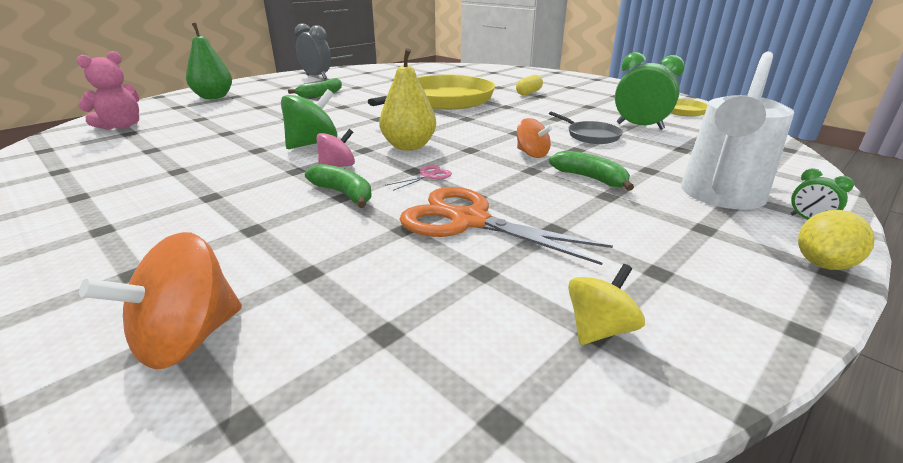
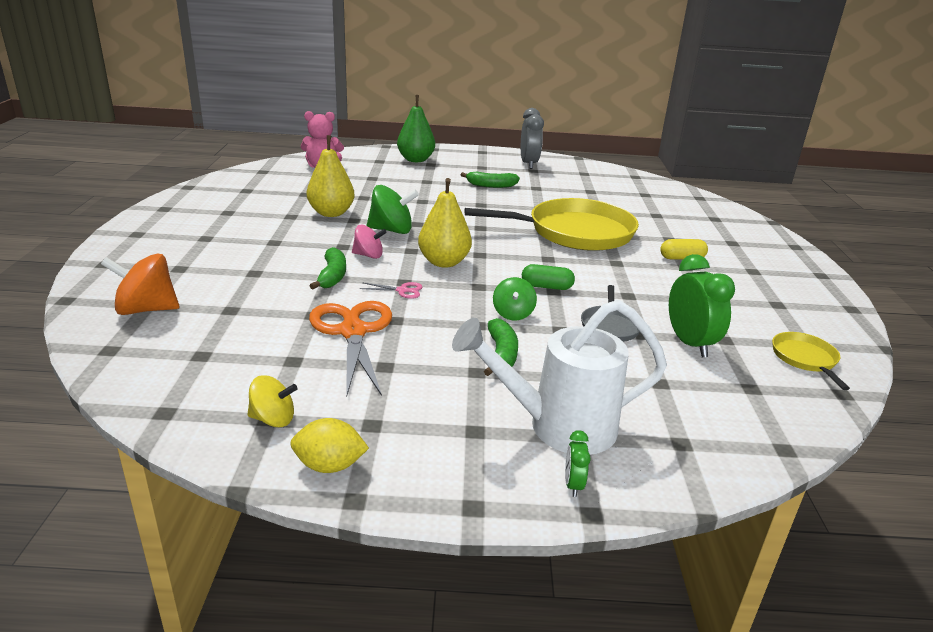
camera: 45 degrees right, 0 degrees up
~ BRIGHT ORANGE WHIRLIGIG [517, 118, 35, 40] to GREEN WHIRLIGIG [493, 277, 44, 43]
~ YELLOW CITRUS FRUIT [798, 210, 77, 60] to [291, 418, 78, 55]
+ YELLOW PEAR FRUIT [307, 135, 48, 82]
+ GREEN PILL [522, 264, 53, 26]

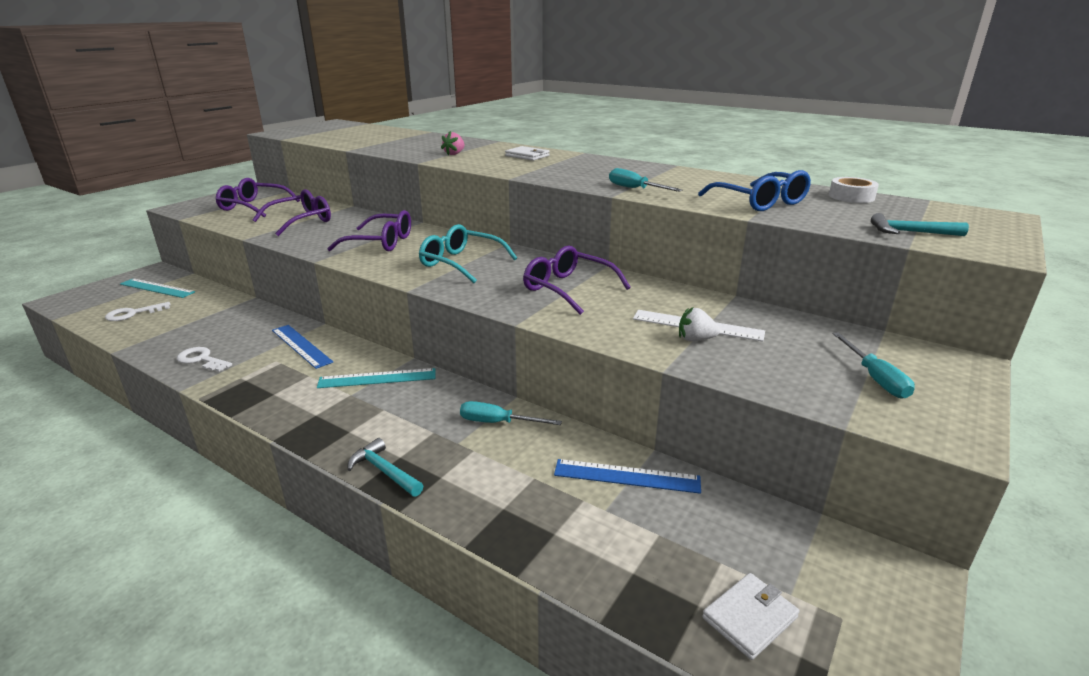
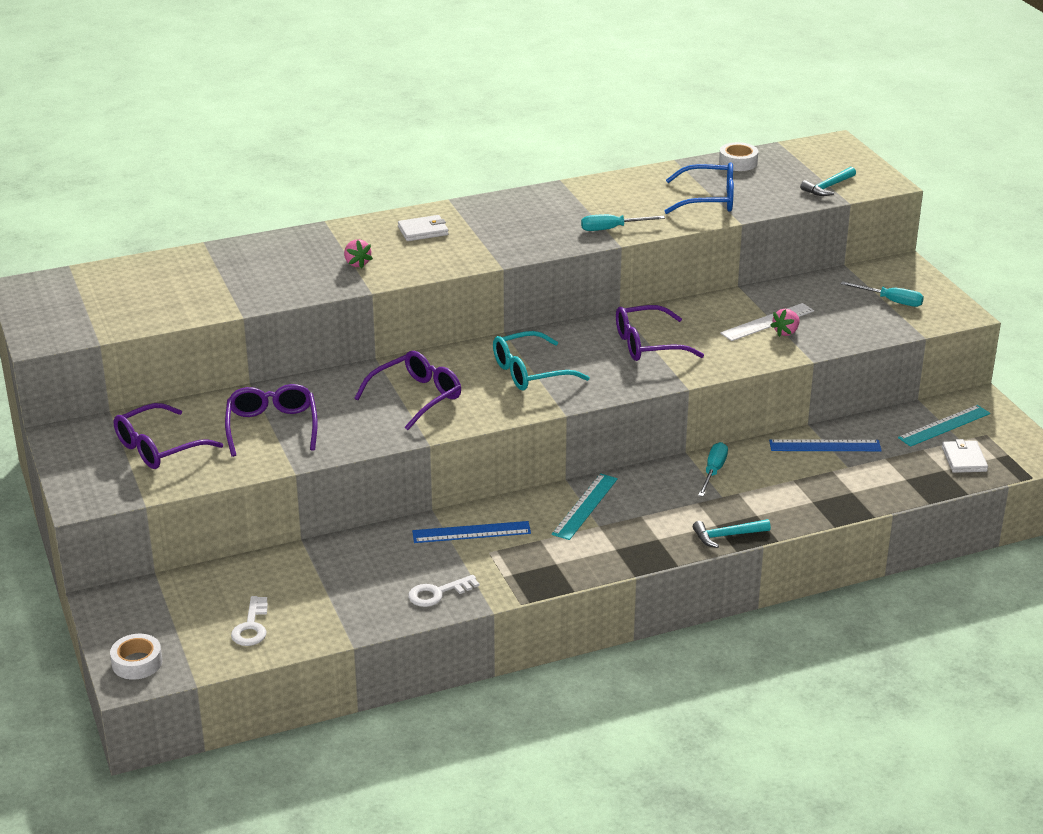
camera: 55 degrees left, 5 degrees up
~ AQUA STRAIGHTEDGE [120, 278, 75, 20] to [898, 405, 92, 42]
~ AQUA FLAT SCREWDRIVER [460, 401, 102, 24] = [698, 442, 30, 55] 150 degrees clockwise
~ COBALT STRAIGHTEDGE [554, 459, 147, 35] = [769, 439, 113, 12] 45 degrees clockwise
~ SNOW-WHITE TOY STRAWBERRY [679, 307, 41, 35] to PINK TOY STRAWBERRY [770, 309, 30, 28]
+ SNOW-WHITE STICKY TAPE [110, 634, 52, 46]

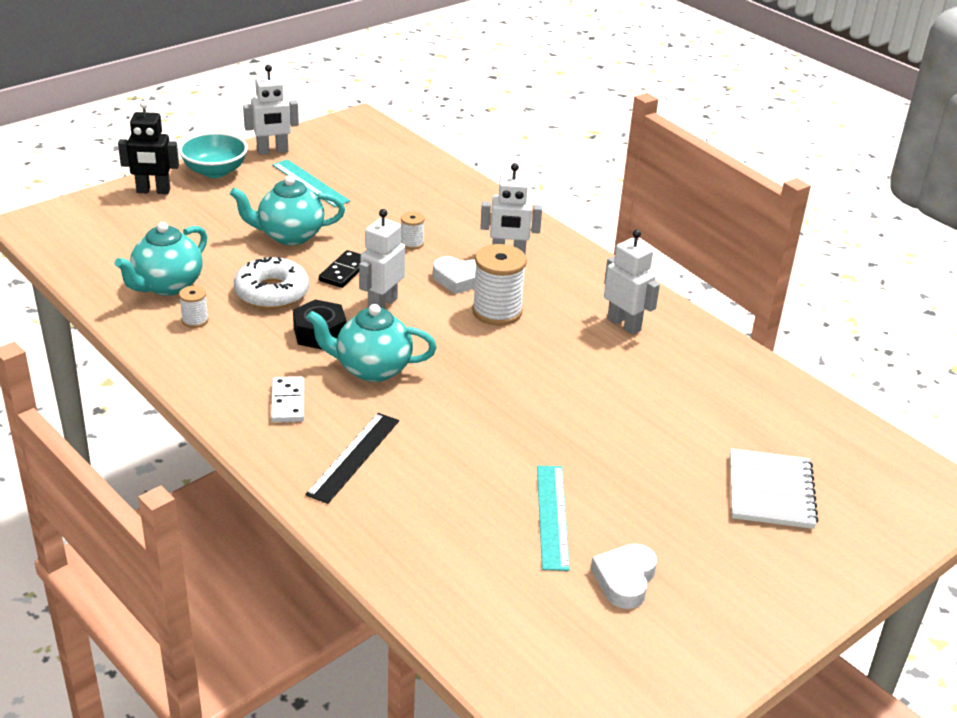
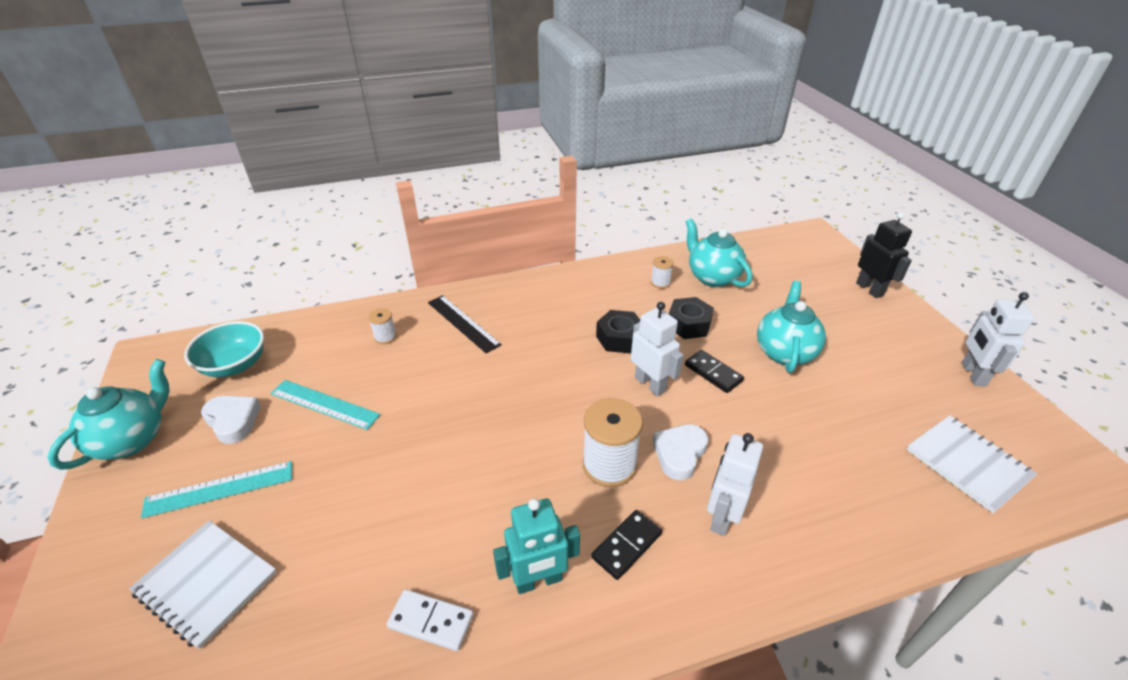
camera: 115 degrees right, 5 degrees up
~ EBONY ROBOT [118, 101, 61, 93] = [856, 212, 56, 86] 135 degrees clockwise
~ AQUA SERVING BOWL [179, 132, 69, 46] to [184, 321, 80, 56]
~ SNOW-WHITE DOUGHNUT [234, 257, 75, 52] to EBONY HEXAGON NUT [669, 297, 45, 42]
~ SNOW-WHITE DOMINO PIECE [271, 377, 33, 45] to [386, 589, 88, 62]
~ AQUA STRAIGHTEDGE [272, 159, 78, 48] to [141, 461, 151, 58]
~ AQUA TEAPOT [306, 304, 131, 78] to [48, 359, 122, 111]
~ SNOW-WHITE SPOOL [401, 212, 24, 38] to [368, 308, 29, 36]
~ SNOW-WHITE ROBOT [604, 230, 56, 105] to AQUA ROBOT [493, 498, 87, 96]
+ EBONY DOMINO PIECE [591, 510, 71, 70]
+ SNOW-WHITE NOTEBOOK [906, 415, 131, 98]

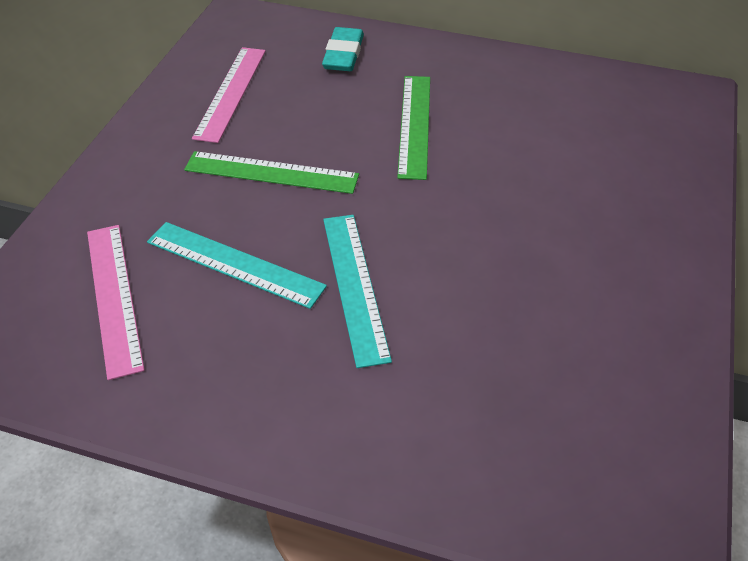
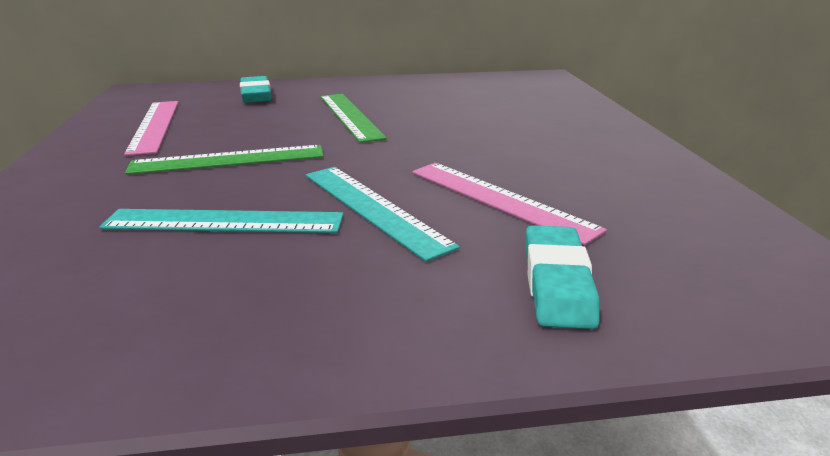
camera: 25 degrees left, 20 degrees down
~ PINK STRAIGHTEDGE [87, 225, 57, 155] to [412, 163, 195, 82]
+ AQUA PENCIL ERASER [525, 225, 75, 104]

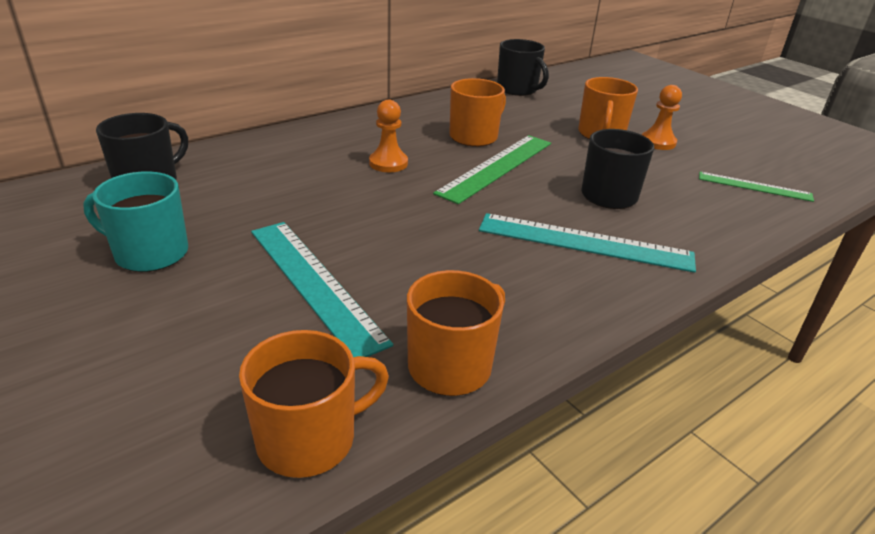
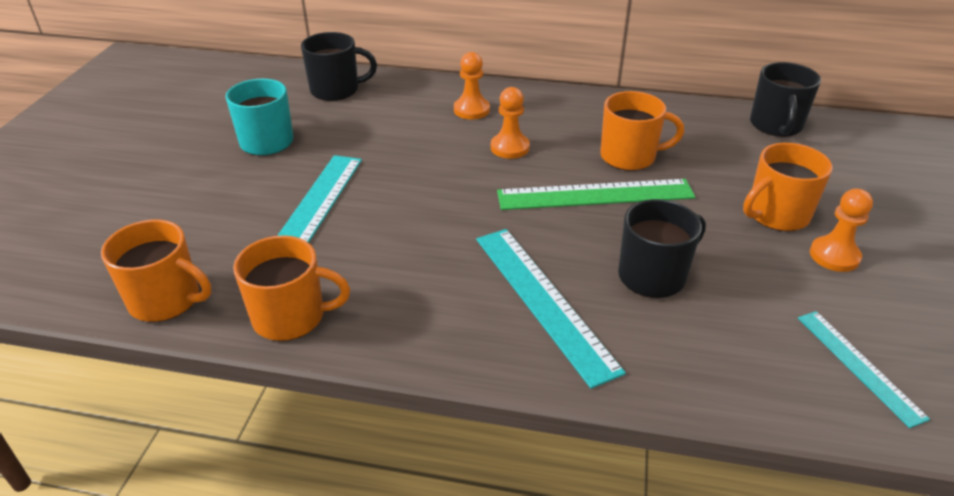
camera: 50 degrees right, 5 degrees up
~ GREEN STRAIGHTEDGE [699, 172, 115, 30] to AQUA STRAIGHTEDGE [798, 311, 132, 117]
+ BRIGHT ORANGE CHESS PAWN [454, 52, 36, 68]

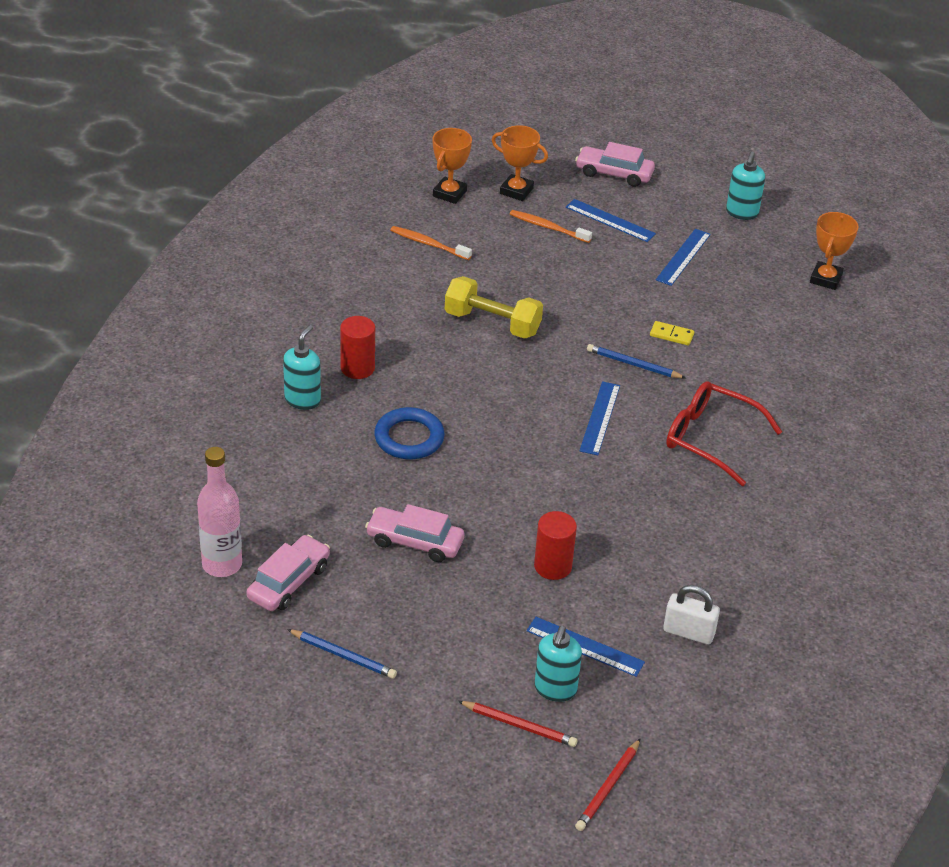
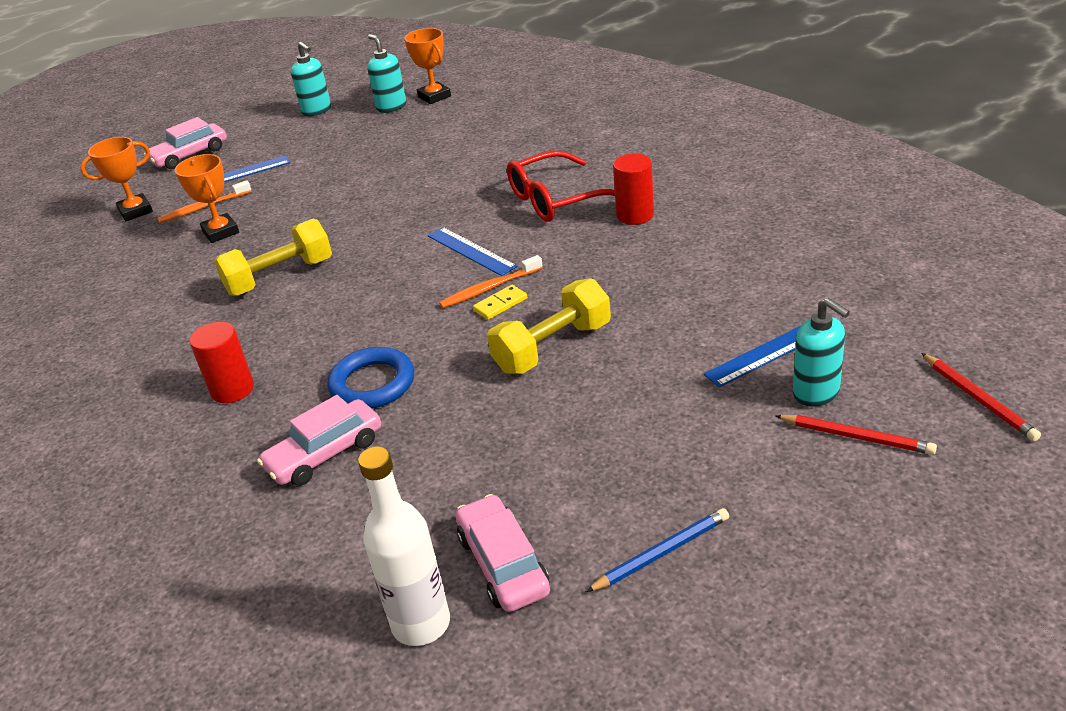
camera: 50 degrees left, 5 degrees down
~ PINK BOTTLE [197, 447, 45, 130] to SNOW-WHITE BOTTLE [358, 447, 92, 199]
~ AQUA SOAP DISPENSER [283, 325, 38, 85] to [367, 34, 40, 79]
~ PINK TOY CAR [365, 504, 99, 58] to [257, 395, 124, 91]
~ BRIGHT ORANGE TOOTH BRUSH [390, 226, 82, 34] to [439, 255, 104, 53]
~ BRIGHT ORANGE PRIZE CUP [433, 128, 39, 76] to [175, 154, 64, 89]
~ CRIMSON LEAD PENCIL [458, 701, 119, 46] = [775, 415, 162, 40] 60 degrees clockwise
~ CRIMSON CYLINDER [534, 511, 43, 69] to [613, 154, 41, 71]
- COBALT LEAD PENCIL [587, 344, 99, 34]
~ YELLOW DOMINO PIECE [650, 321, 44, 25] to [473, 285, 54, 35]
- COBALT STRAIGHTEDGE [656, 229, 55, 57]
- SNOW-WHITE LOCK [663, 585, 57, 60]
+ YELLOW HAND WEIGHT [487, 278, 124, 96]

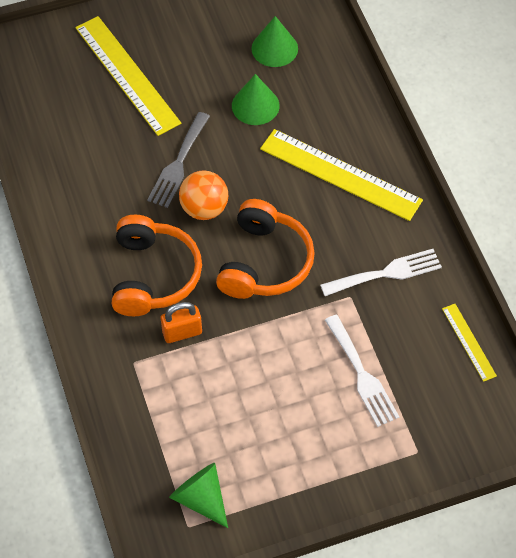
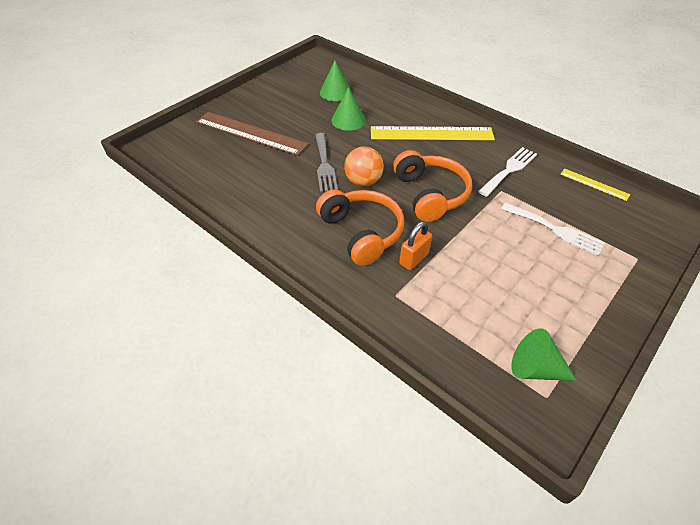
camera: 30 degrees left, 10 degrees down
~ YELLOW STRAIGHTEDGE [75, 16, 106, 120] to DARK BROWN STRAIGHTEDGE [196, 112, 112, 44]

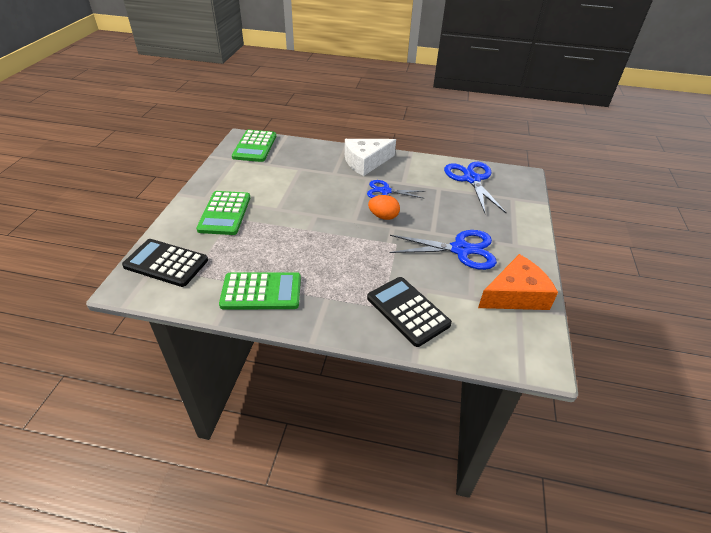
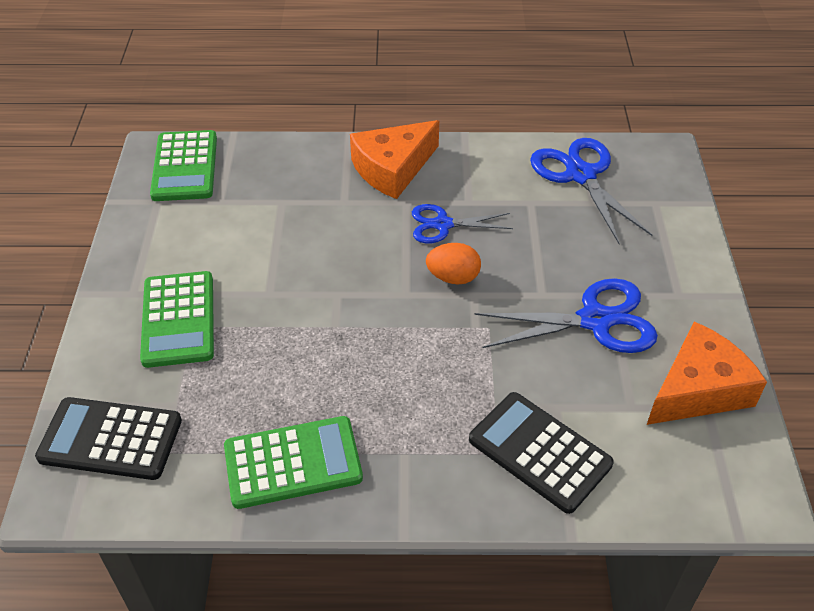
camera: 10 degrees left, 5 degrees up
~ SNOW-WHITE CHEESE WEDGE [345, 139, 51, 37] to BRIGHT ORANGE CHEESE WEDGE [350, 120, 89, 79]

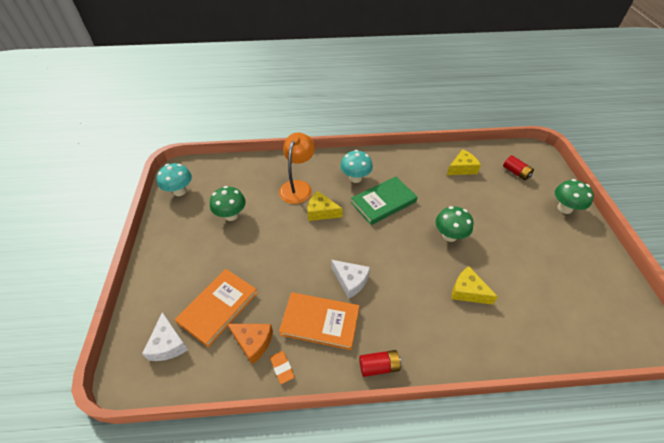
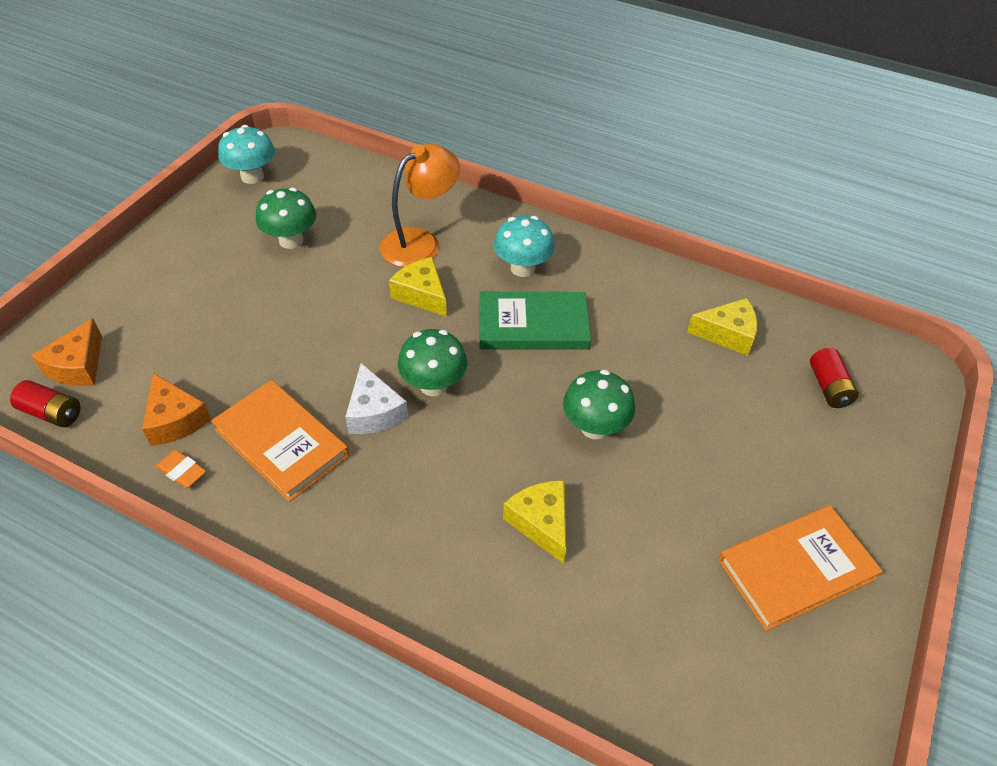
camera: 30 degrees right, 0 degrees up
~ SNOW-WHITE CHEESE WEDGE [142, 312, 46, 49] to BRIGHT ORANGE CHEESE WEDGE [31, 318, 71, 68]
~ BRIGHT ORANGE HARDCOVER [175, 269, 83, 78] to [718, 506, 165, 125]
~ BRIGHT ORANGE PENCIL ERASER [270, 351, 24, 33] = [156, 449, 50, 39] 60 degrees counterclockwise
~ CRIMSON AA BATTERY [359, 350, 42, 27] to [10, 380, 70, 47]
~ GREEN FUNGUS [555, 179, 39, 35] to [398, 329, 69, 67]

